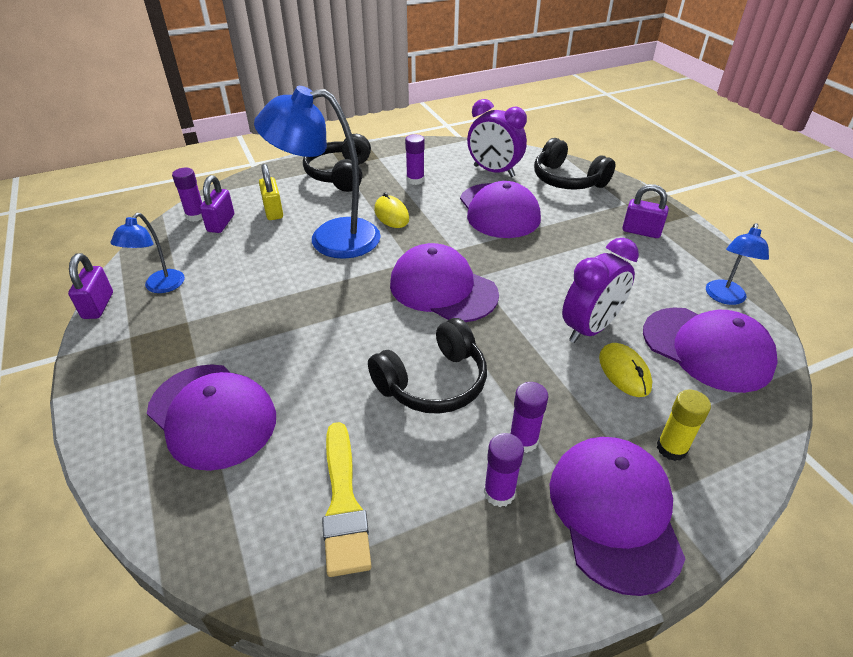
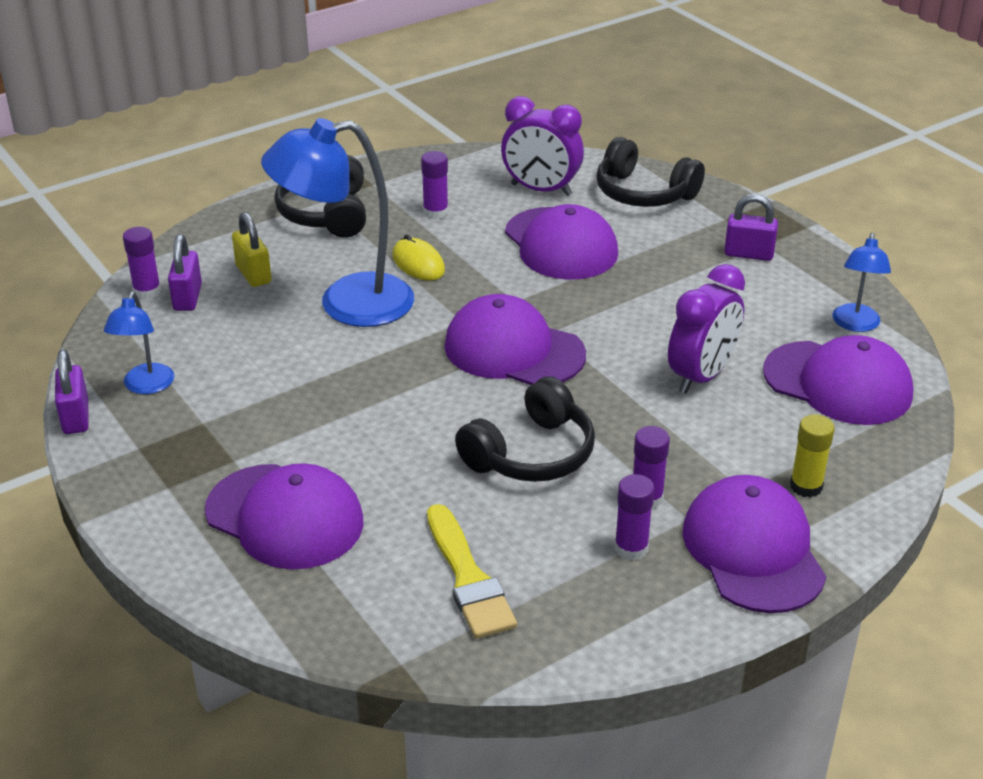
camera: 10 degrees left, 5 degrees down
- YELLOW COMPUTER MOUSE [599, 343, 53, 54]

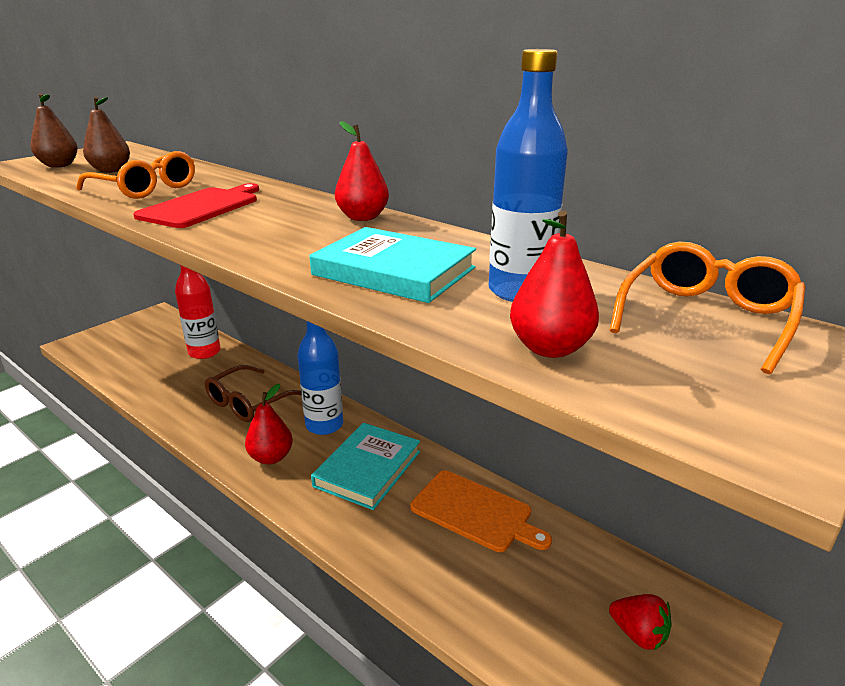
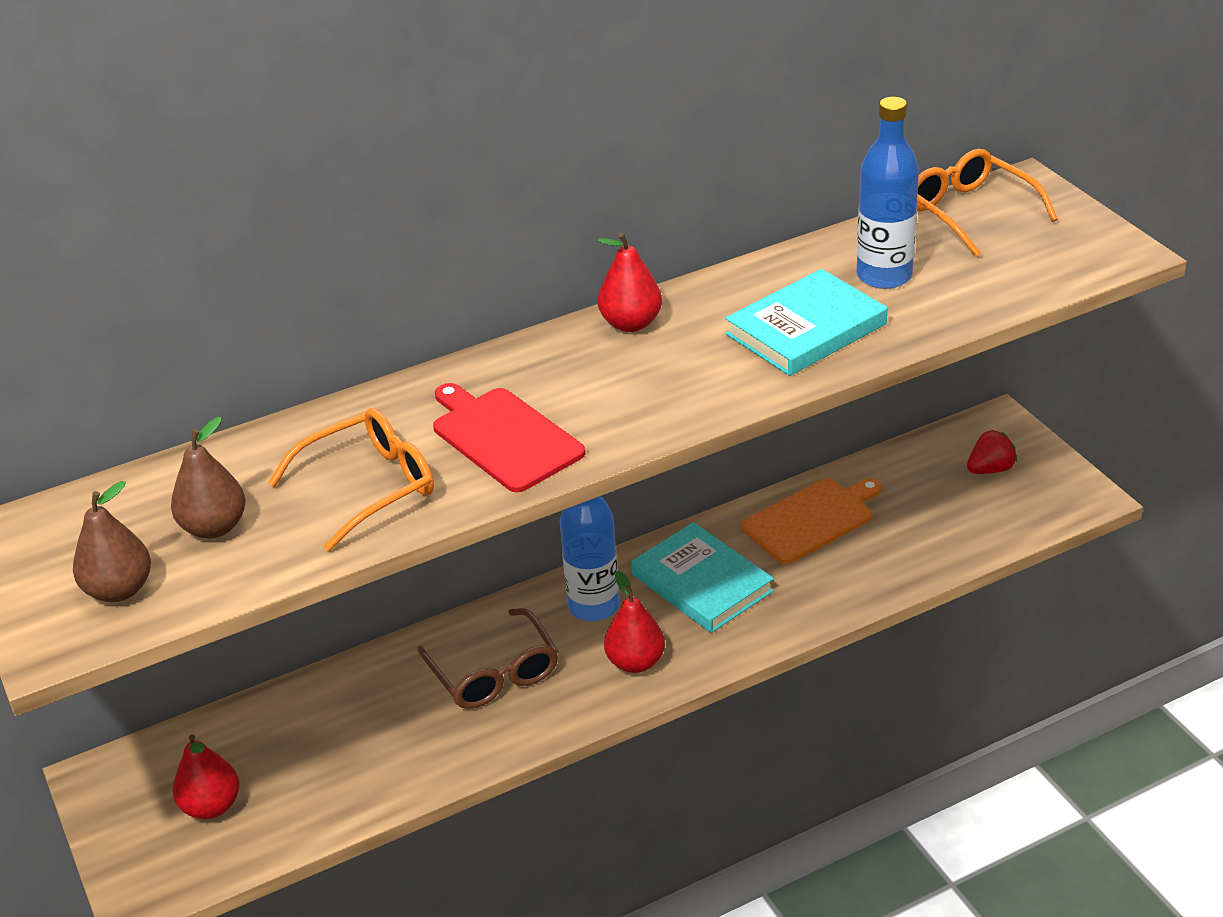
camera: 65 degrees left, 10 degrees up
- CRIMSON BOTTLE [175, 265, 46, 94]
~ CRIMSON PEAR FRUIT [510, 211, 89, 147] to [173, 734, 66, 85]

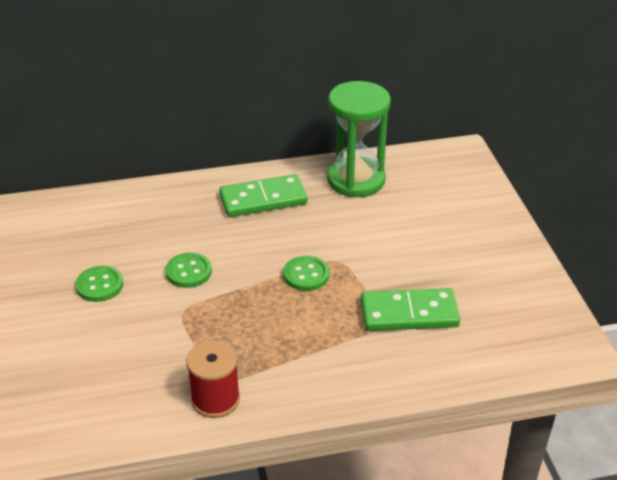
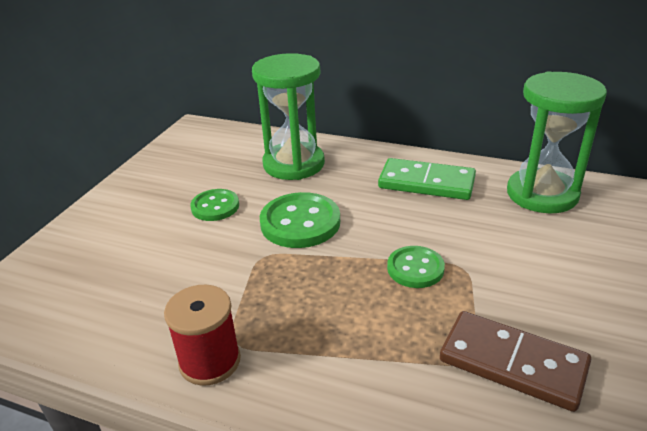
camera: 35 degrees right, 5 degrees down
~ GREEN SHIRT BUTTON [165, 253, 47, 35] = [260, 192, 80, 56] x1.59
~ GREEN DOMINO PIECE [361, 288, 99, 43] to DARK BROWN DOMINO PIECE [440, 311, 151, 101]
+ GREEN SAND TIMER [252, 53, 73, 127]

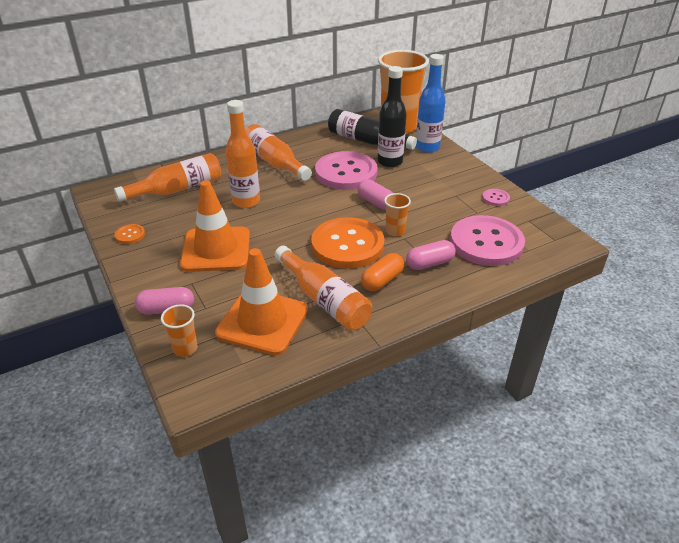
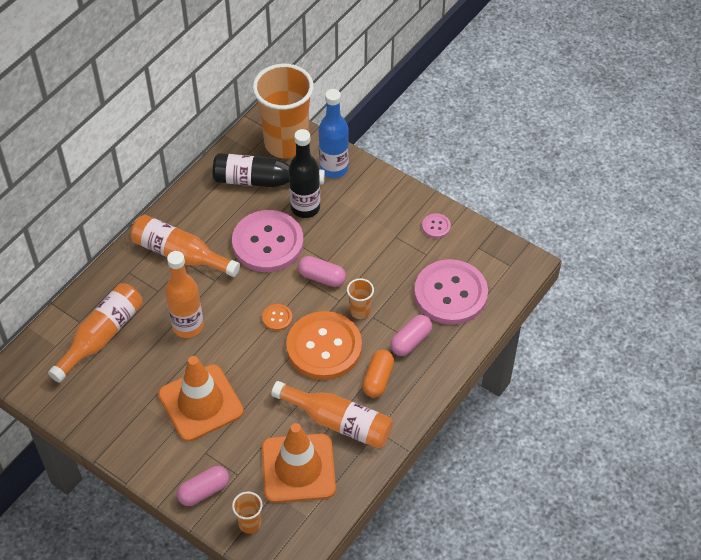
camera: 25 degrees left, 15 degrees up
~ BRIGHT ORANGE SHIRT BUTTON [114, 224, 31, 20] to [262, 304, 30, 27]

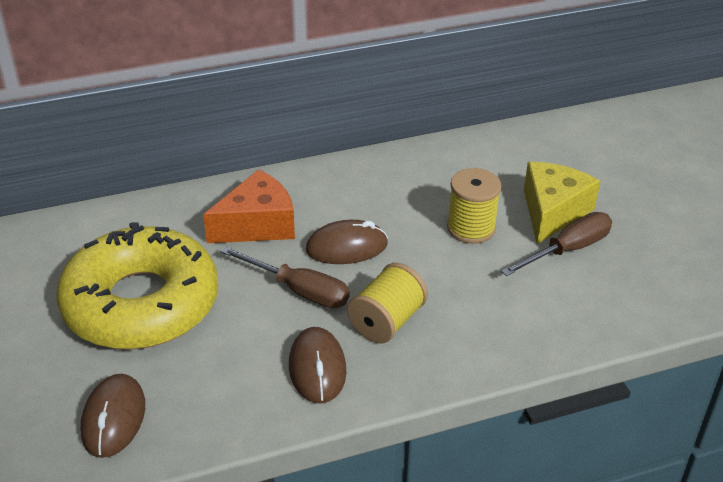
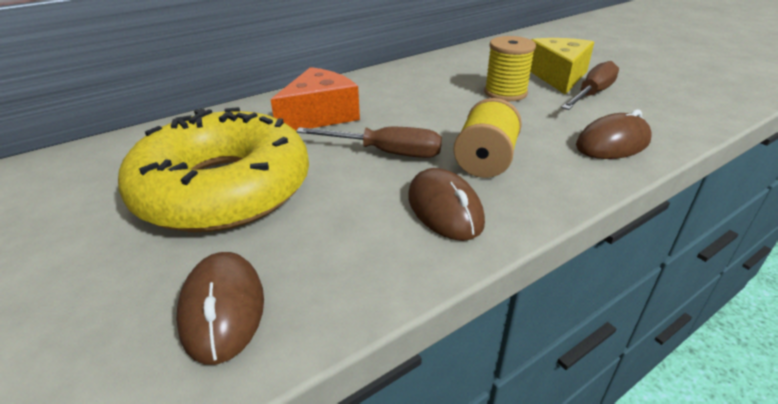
camera: 15 degrees left, 5 degrees down
~ DARK BROWN COMPUTER MOUSE [306, 220, 82, 44] to [576, 110, 75, 49]

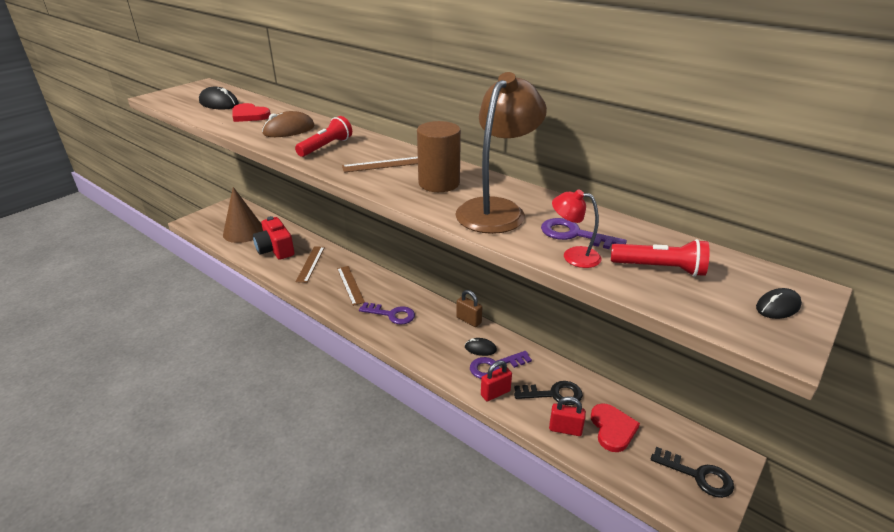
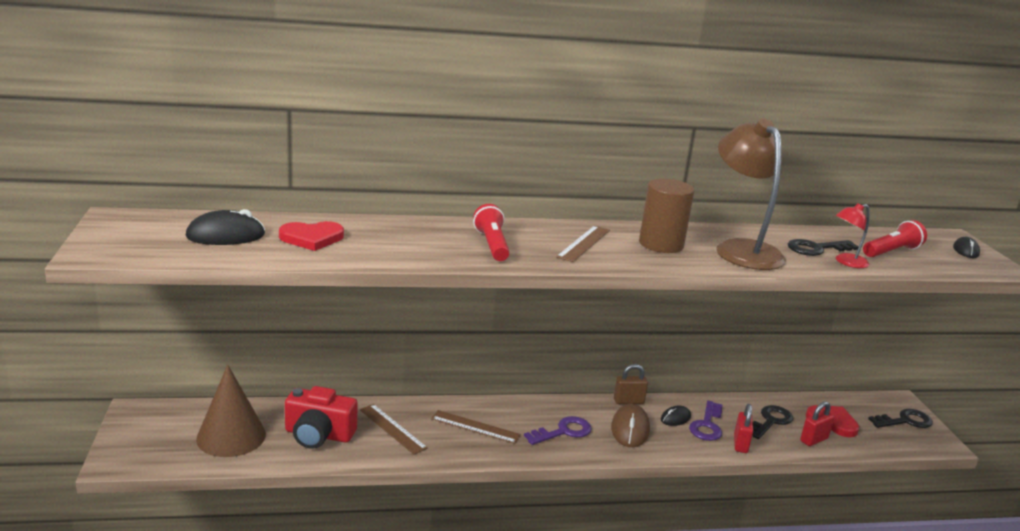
camera: 50 degrees left, 10 degrees down
~ DARK BROWN COMPUTER MOUSE [262, 111, 52, 26] to [611, 404, 39, 43]
~ PURPLE LATCHKEY [541, 218, 86, 31] to EBONY LATCHKEY [788, 239, 71, 17]

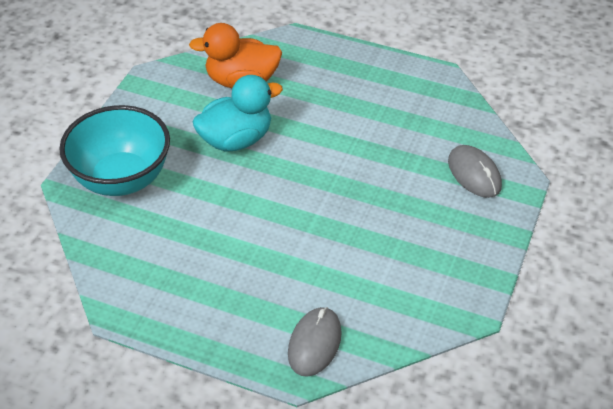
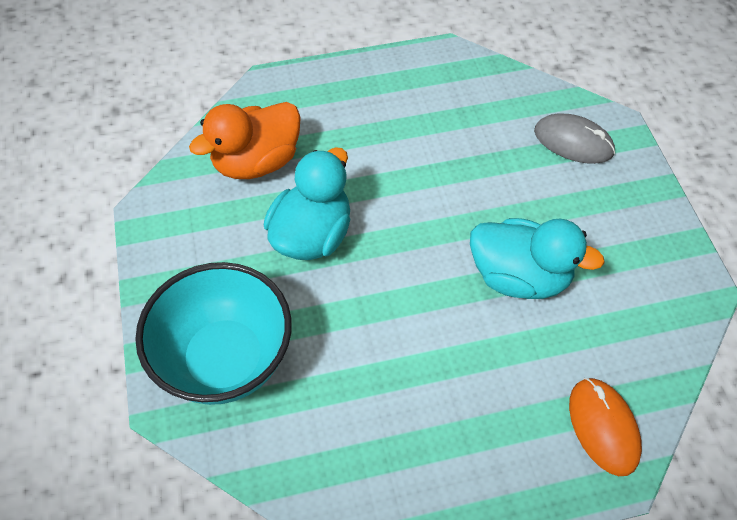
camera: 35 degrees left, 10 degrees up
~ GREY COMPUTER MOUSE [288, 307, 54, 70] to BRIGHT ORANGE COMPUTER MOUSE [569, 378, 73, 98]
+ AQUA TOY DUCK [470, 218, 135, 81]

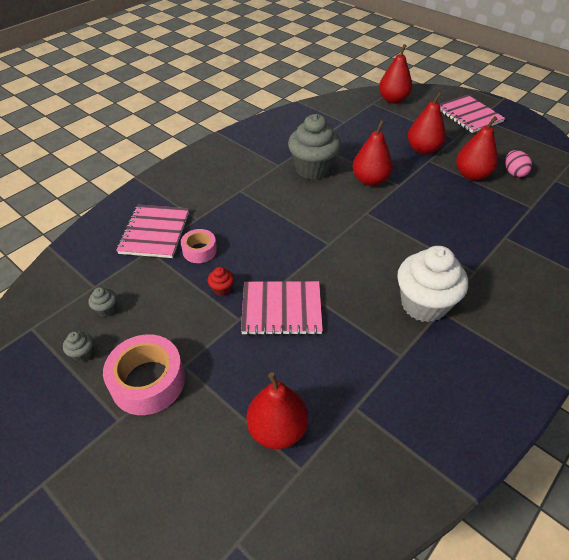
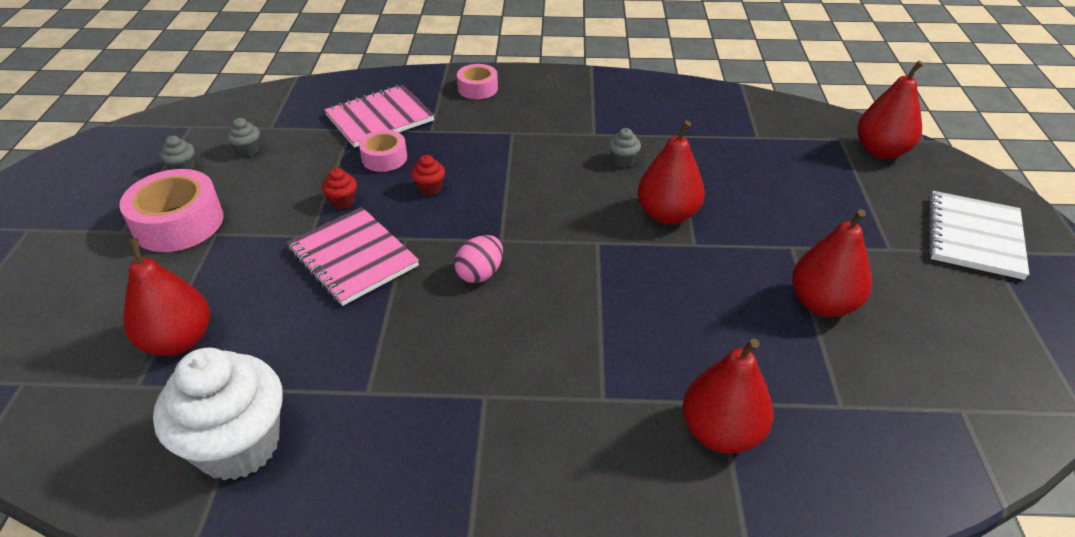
camera: 50 degrees right, 5 degrees down
~ GREY FAIRY CAKE [288, 114, 53, 66] = [608, 128, 33, 39] x0.40
~ SNOW-WHITE FAIRY CAKE [397, 246, 71, 77] to [153, 348, 130, 132]
~ CRIMSON PEAR FRUIT [408, 91, 38, 64] to [683, 339, 91, 115]
~ PINK NOTEBOOK [440, 95, 65, 38] to SNOW-WHITE NOTEBOOK [928, 191, 101, 89]
~ PINK EGG [505, 150, 27, 27] to [454, 235, 49, 48]
+ CRIMSON FAIRY CAKE [411, 155, 34, 41]
+ PINK STICKY TAPE [457, 64, 41, 35]

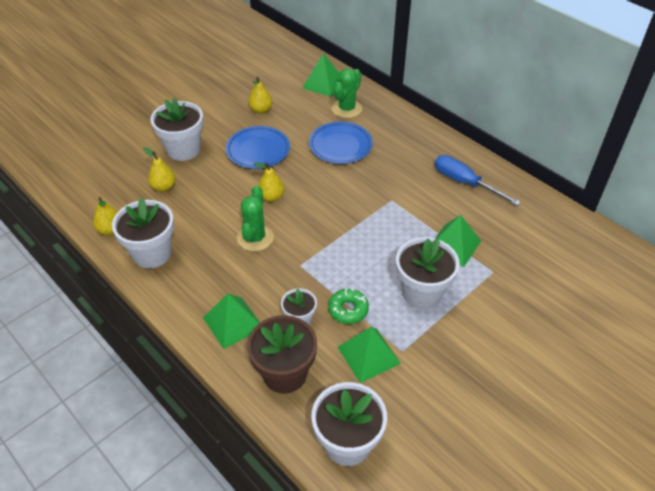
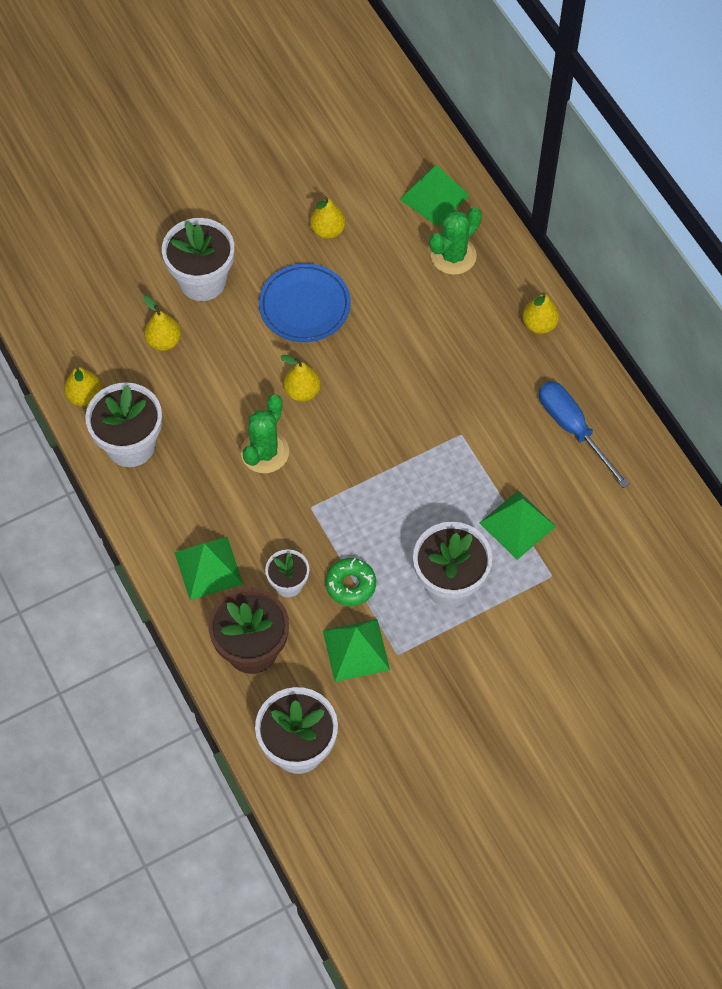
camera: 15 degrees right, 15 degrees up
- COBALT DINNER PLATE [309, 122, 64, 42]
+ YELLOW PEAR FRUIT [522, 292, 37, 42]

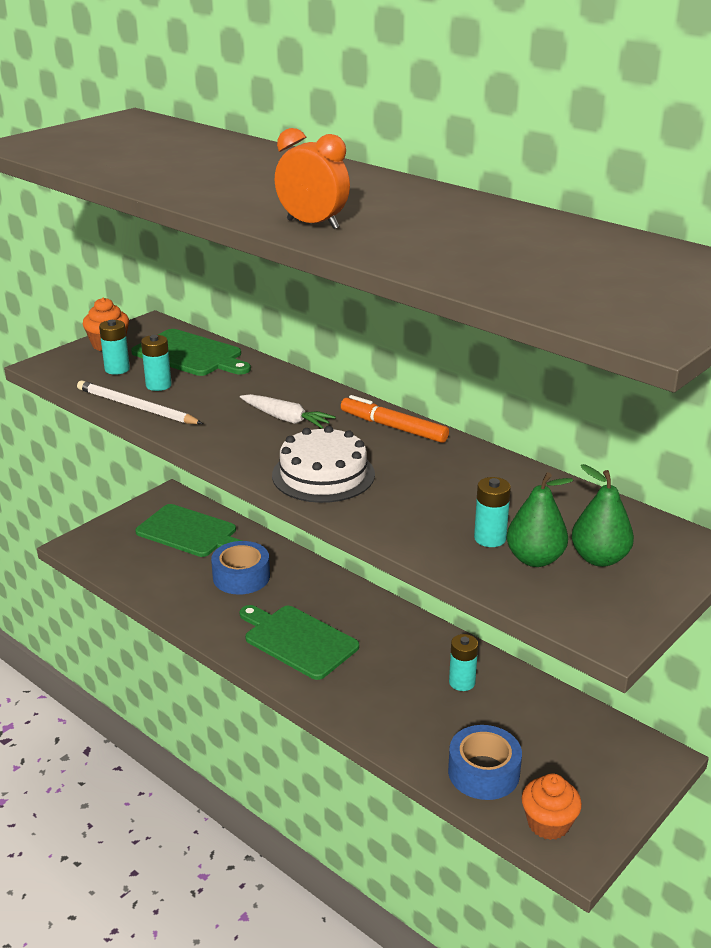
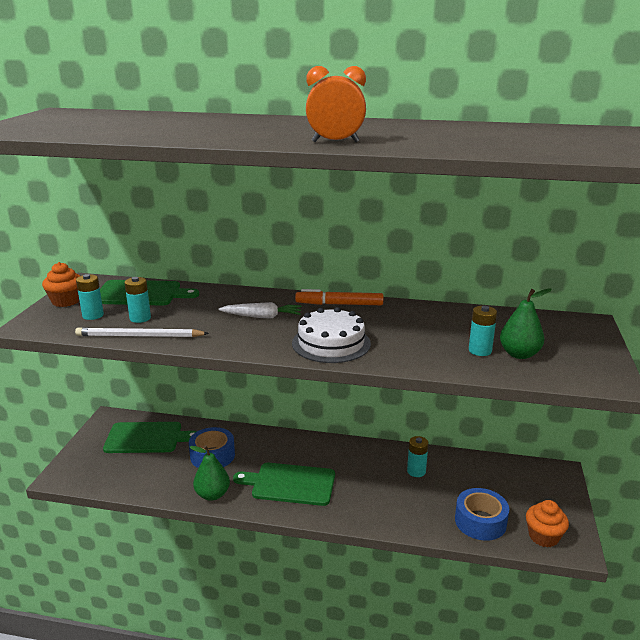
camera: 30 degrees left, 5 degrees down
~ GREEN PEAR FRUIT [571, 464, 63, 103] to [190, 445, 40, 56]

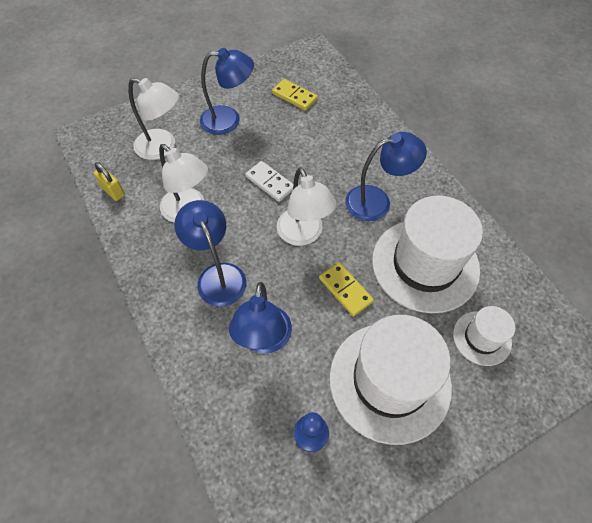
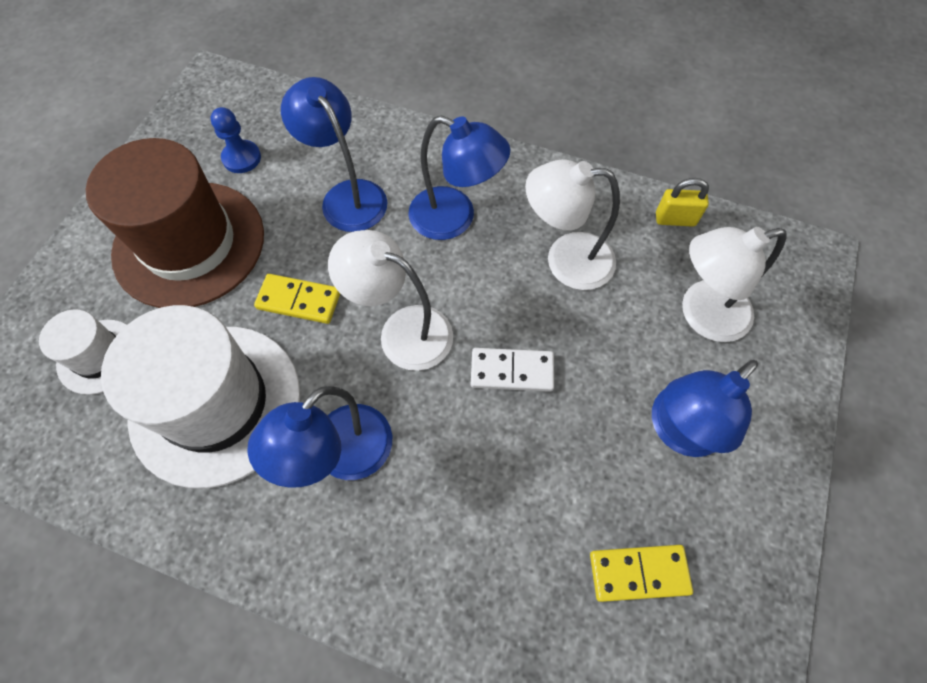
camera: 140 degrees right, 5 degrees up
~ SNOW-WHITE TALL HAT [330, 315, 122, 130] to DARK BROWN TALL HAT [86, 138, 178, 170]

